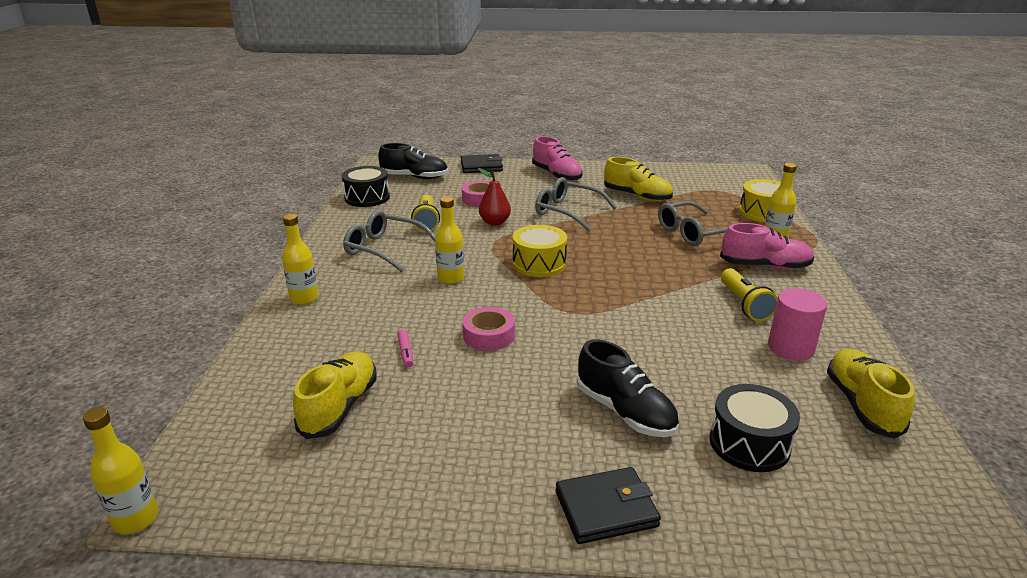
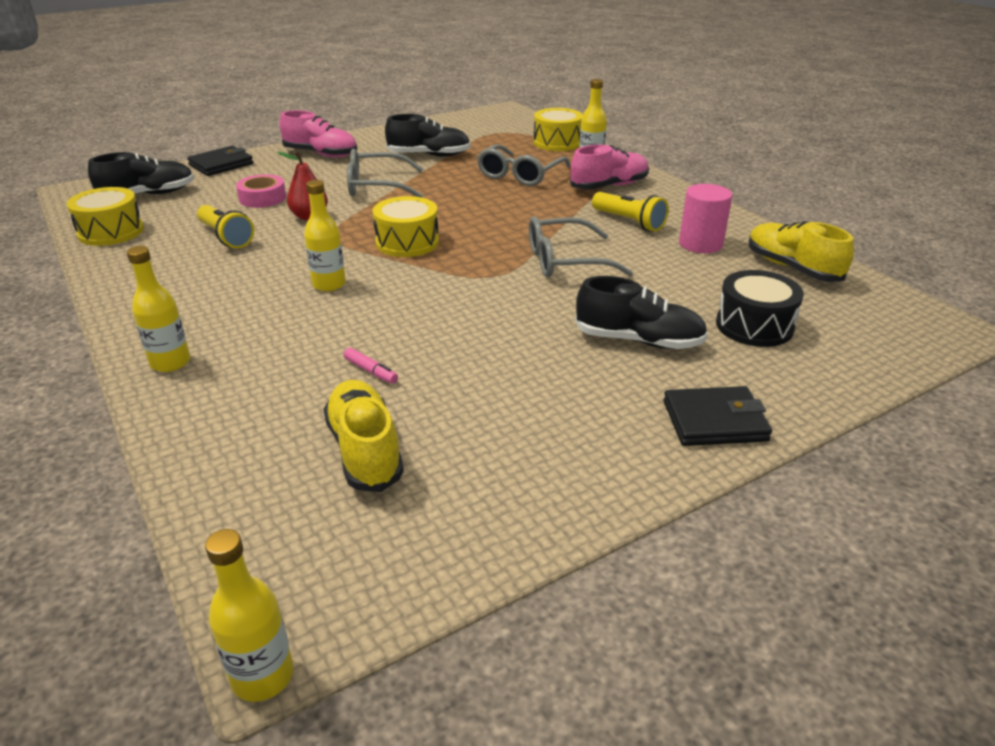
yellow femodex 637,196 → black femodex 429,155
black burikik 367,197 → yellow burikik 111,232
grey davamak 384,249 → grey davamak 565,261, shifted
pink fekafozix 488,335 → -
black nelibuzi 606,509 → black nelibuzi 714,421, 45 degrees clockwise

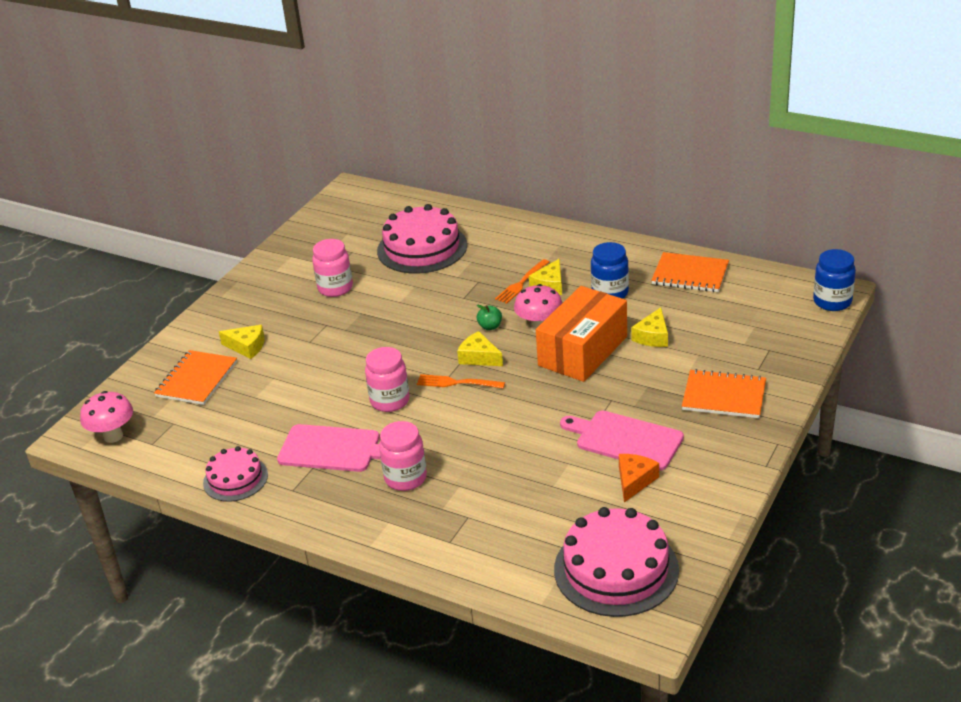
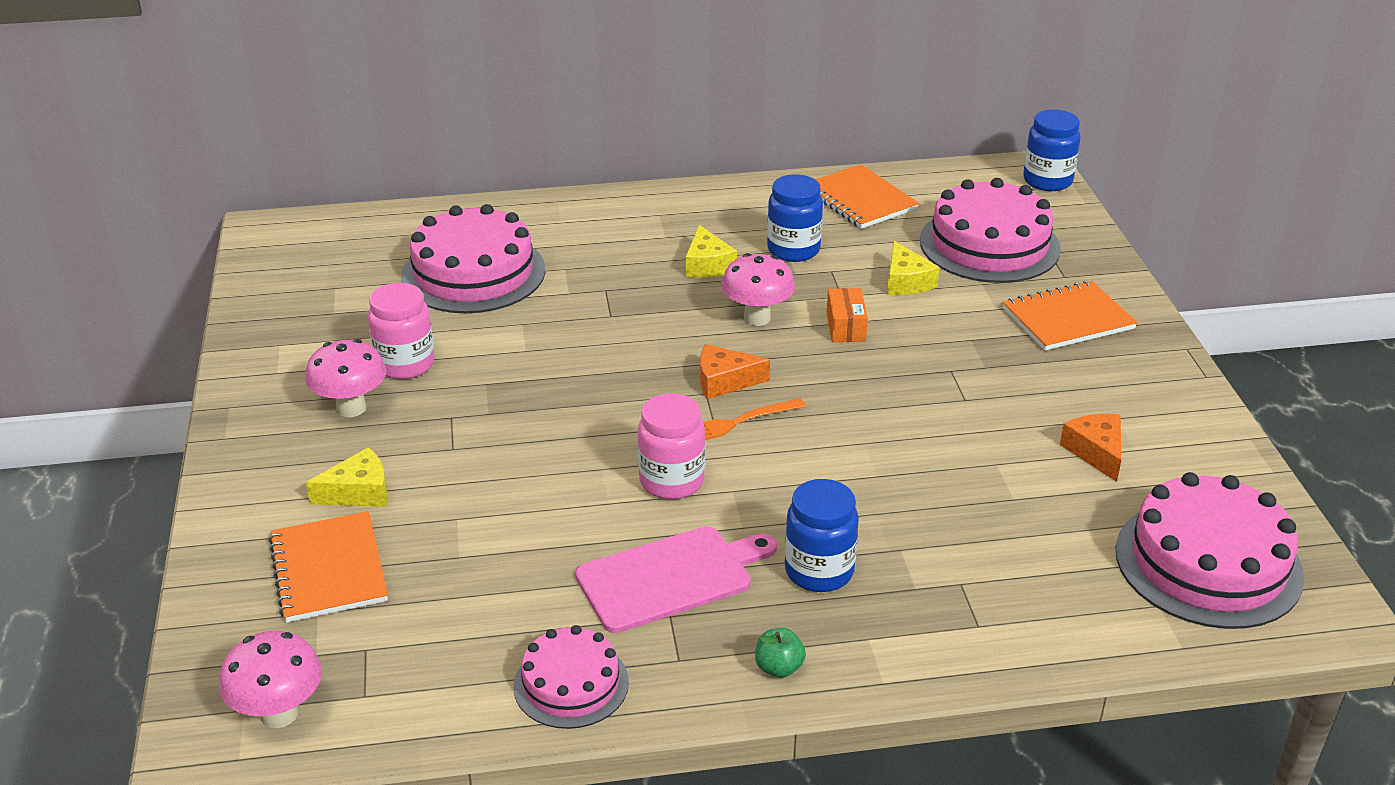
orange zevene 690,274 → orange zevene 860,199, 75 degrees clockwise
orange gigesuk 521,283 → -
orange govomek 583,351 → orange govomek 846,327, x0.43
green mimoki 490,326 → green mimoki 779,668, shifted
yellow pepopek 479,357 → orange pepopek 724,381
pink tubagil 625,439 → -
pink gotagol 405,478 → blue gotagol 819,571
- → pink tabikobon 989,244
- → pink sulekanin 351,408

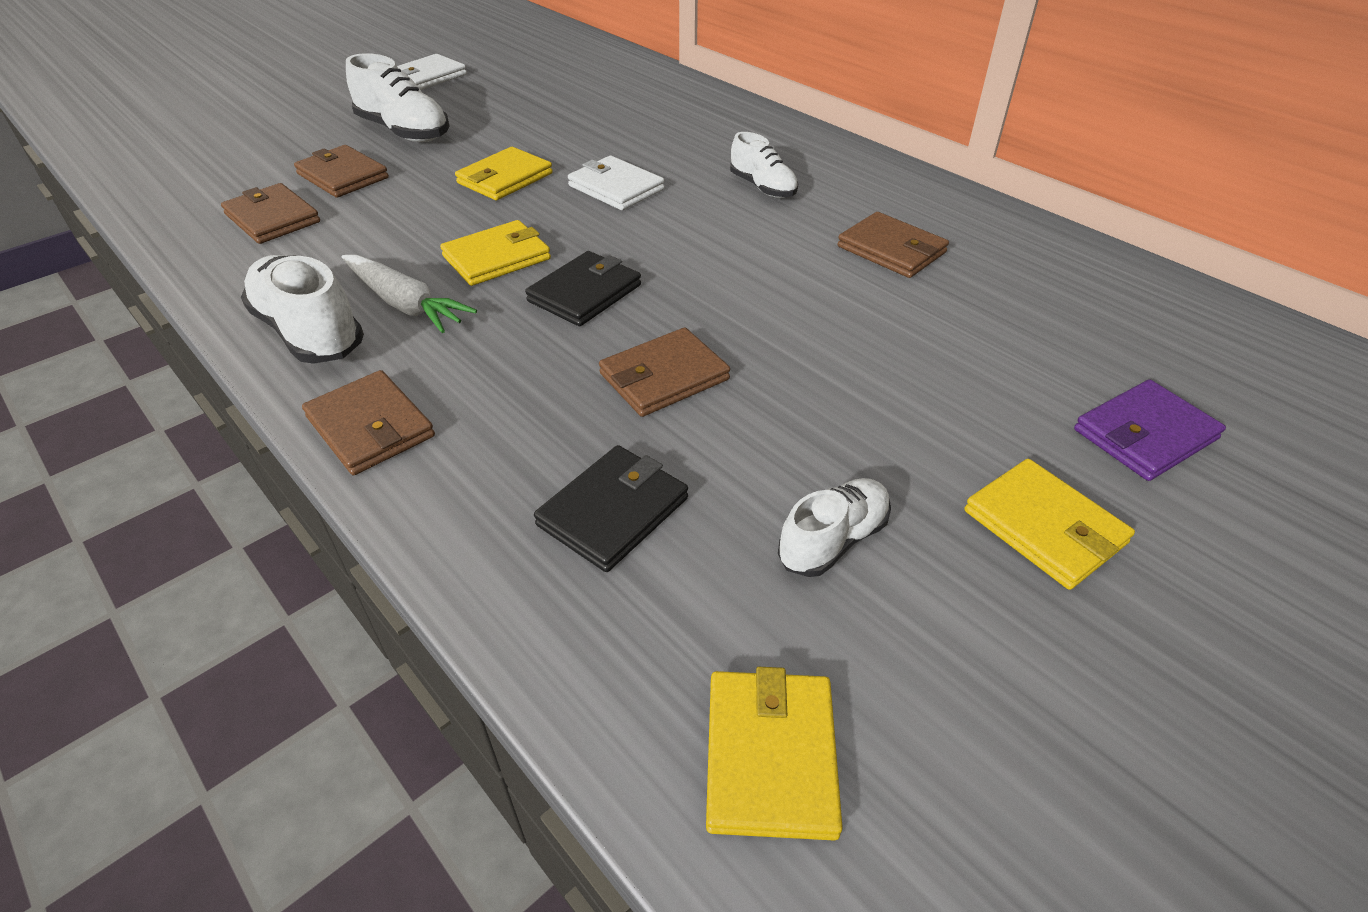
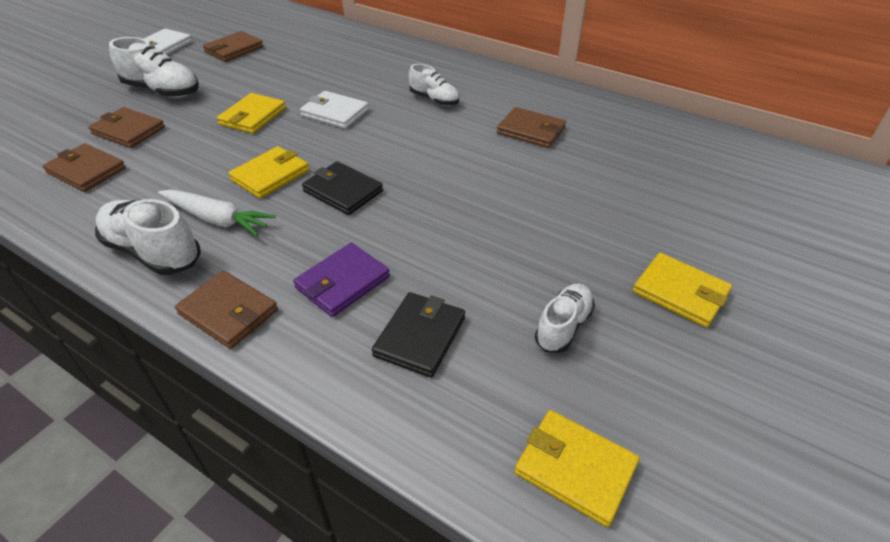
black nelibuzi 585,293 → black nelibuzi 343,191, 75 degrees counterclockwise
brown nelibuzi 664,376 → brown nelibuzi 234,49, shifted
purple nelibuzi 1144,434 → purple nelibuzi 342,282, shifted
yellow nelibuzi 770,755 → yellow nelibuzi 575,468, 45 degrees counterclockwise

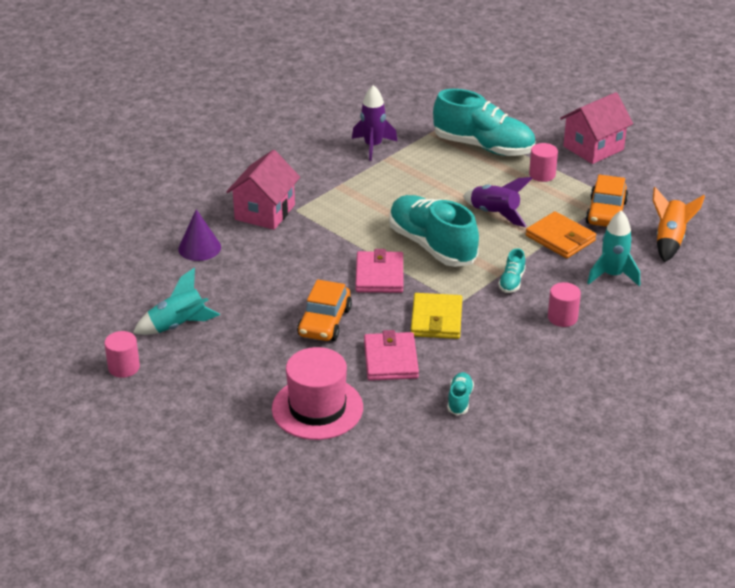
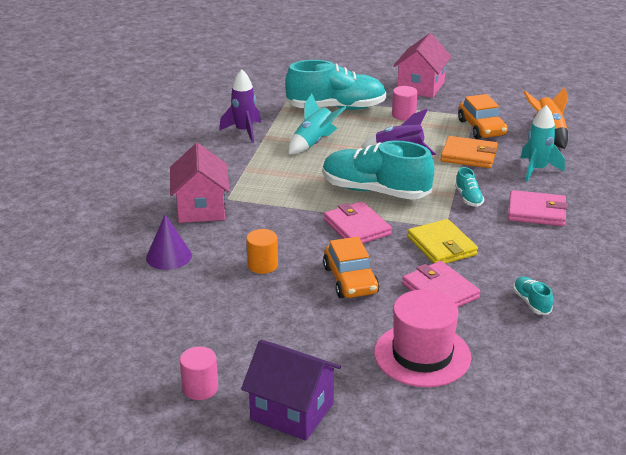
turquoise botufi 178,326 → turquoise botufi 314,143, shifted
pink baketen 562,317 → pink nelibuzi 536,212
- → orange baketen 262,265
- → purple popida 292,412

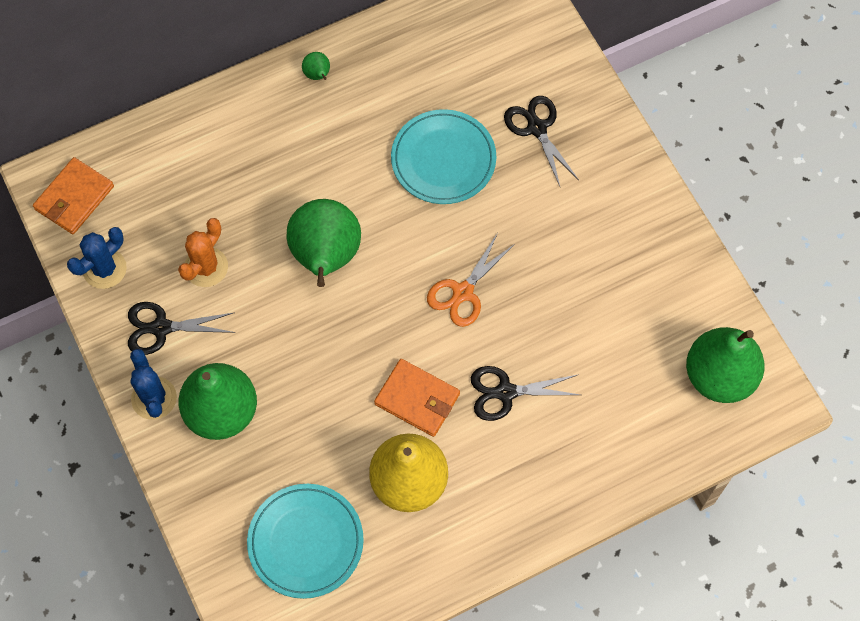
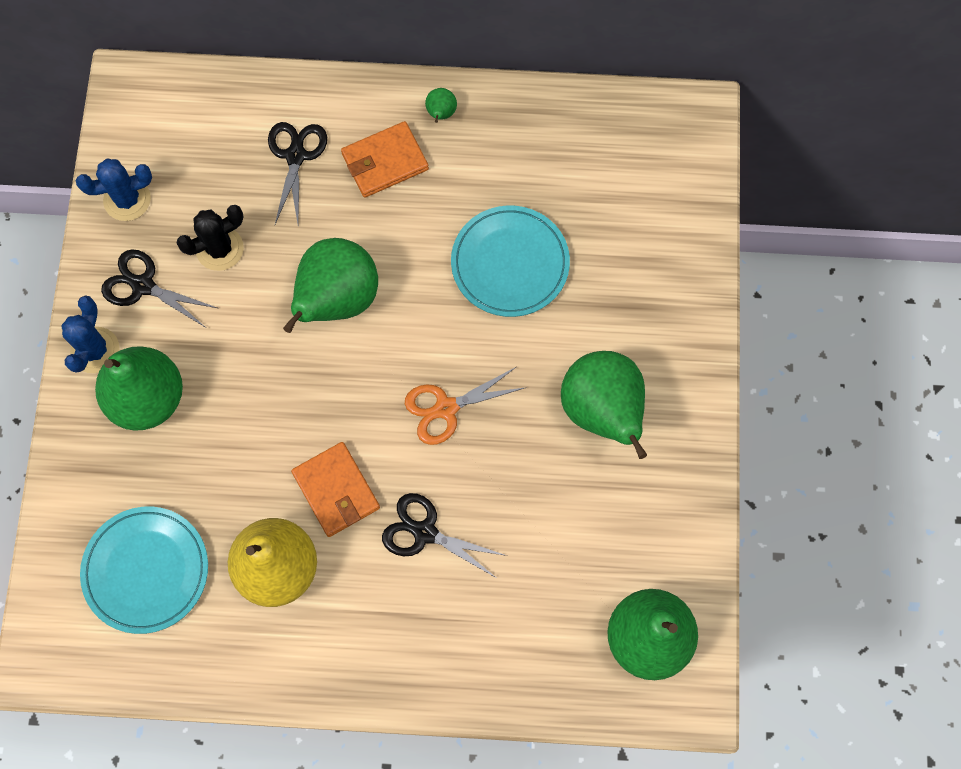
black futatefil 536,128 → black futatefil 296,155, shifted
orange nelibuzi 74,198 → orange nelibuzi 384,162, shifted
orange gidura 206,267 → black gidura 219,249
- → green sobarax 602,411

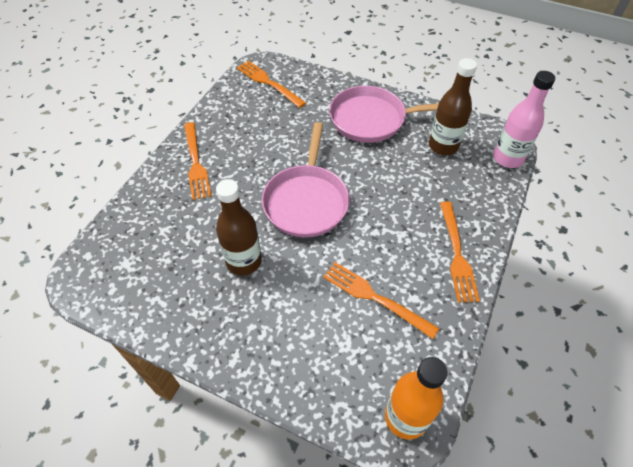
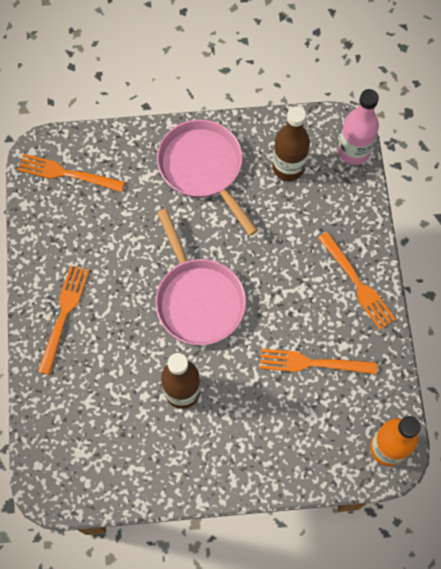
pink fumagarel 372,119 → pink fumagarel 203,168, 90 degrees clockwise
orange gigesuk 196,163 → orange gigesuk 64,314, 120 degrees counterclockwise

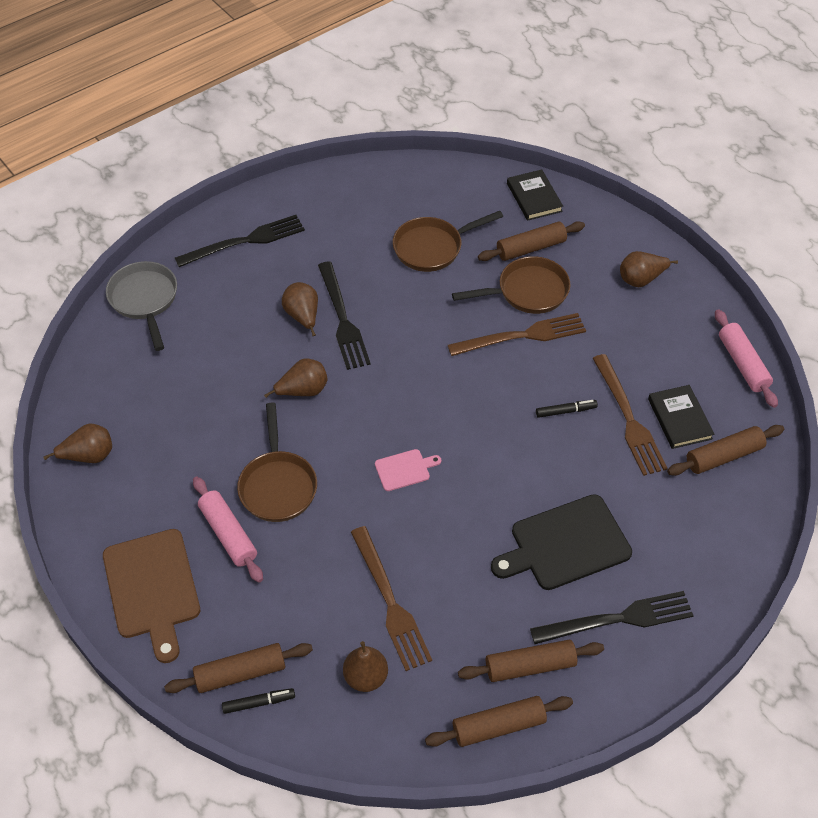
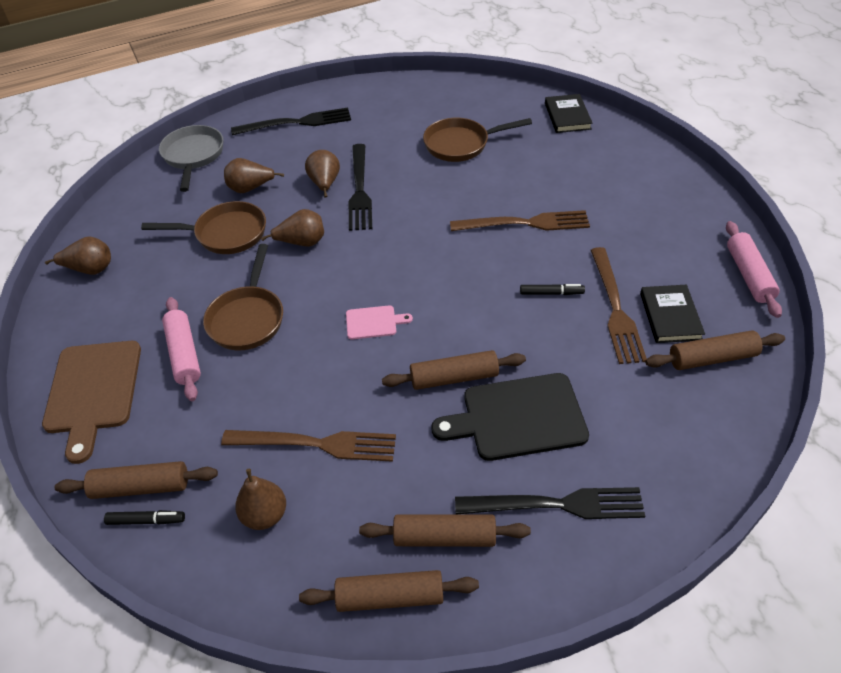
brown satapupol 531,248 → brown satapupol 454,378, shifted
brown sobarax 641,279 → brown sobarax 250,188, shifted
brown fumagarel 528,291 → brown fumagarel 226,234, shifted
brown gigesuk 390,602 → brown gigesuk 316,444, 75 degrees counterclockwise

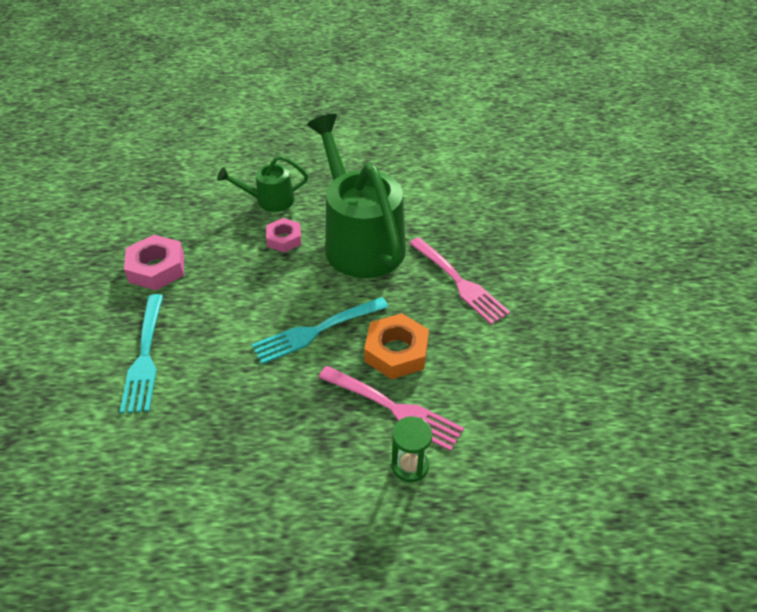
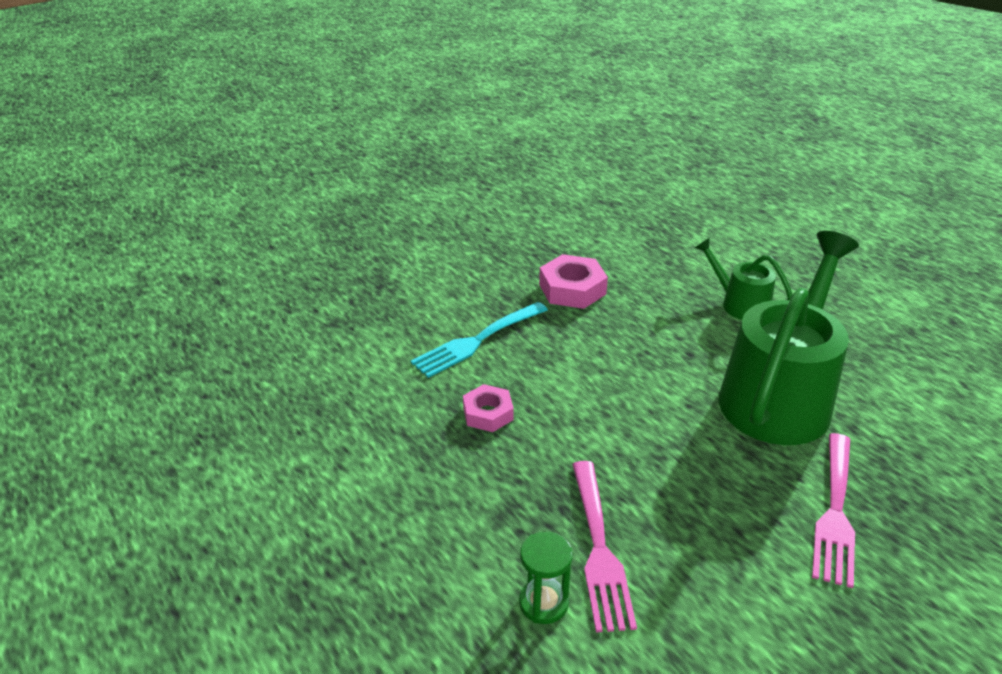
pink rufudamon 284,239 → pink rufudamon 488,413, shifted
turquoise gigesuk 316,331 → -
orange rufudamon 396,352 → -

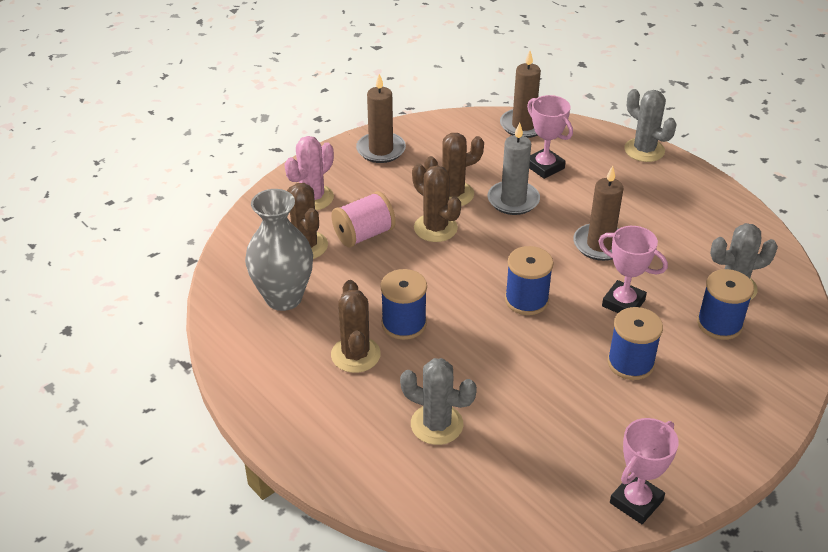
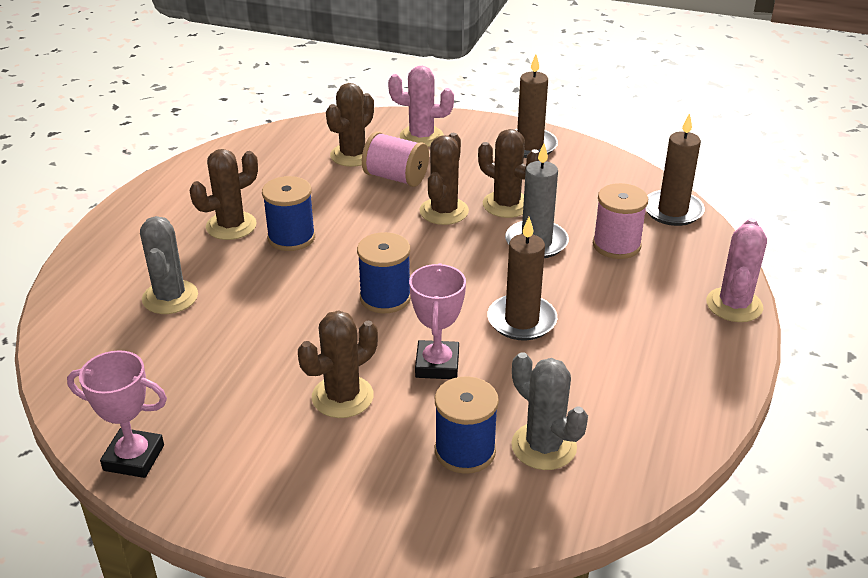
grey gidura 644,150 → pink gidura 734,305
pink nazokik 544,167 → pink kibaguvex 616,245
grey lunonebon 283,298 → -
blue kibaguvex 630,363 → brown gidura 342,397

